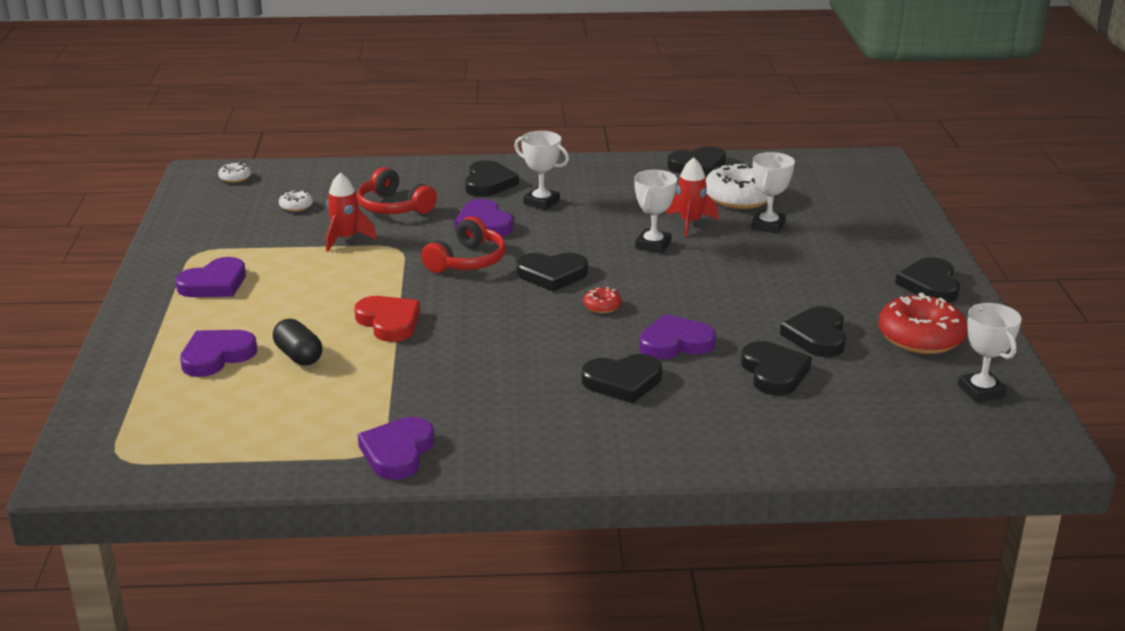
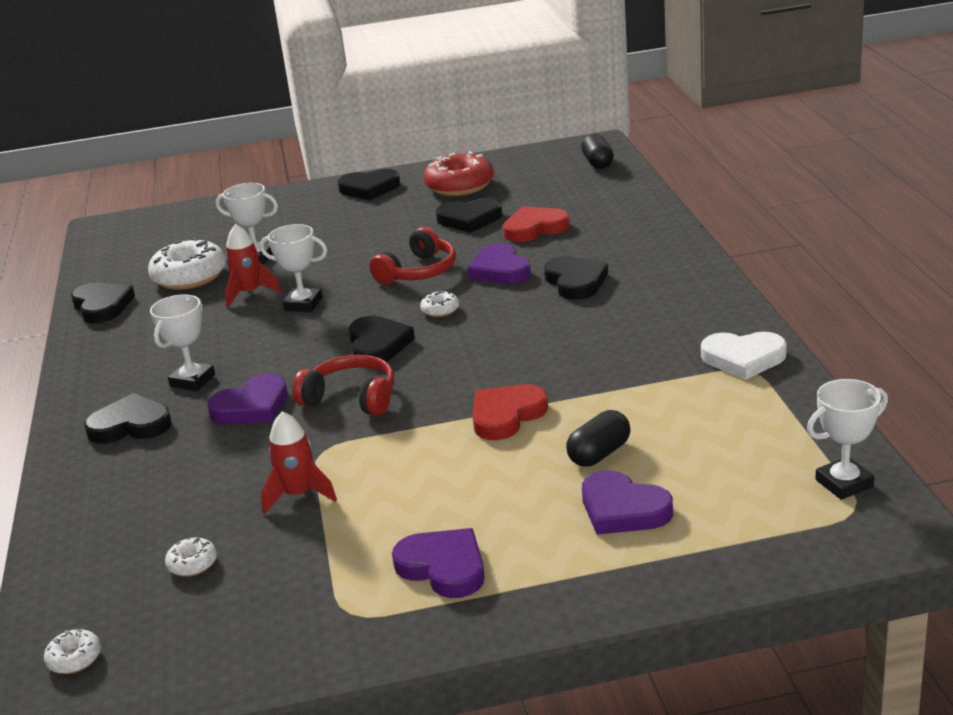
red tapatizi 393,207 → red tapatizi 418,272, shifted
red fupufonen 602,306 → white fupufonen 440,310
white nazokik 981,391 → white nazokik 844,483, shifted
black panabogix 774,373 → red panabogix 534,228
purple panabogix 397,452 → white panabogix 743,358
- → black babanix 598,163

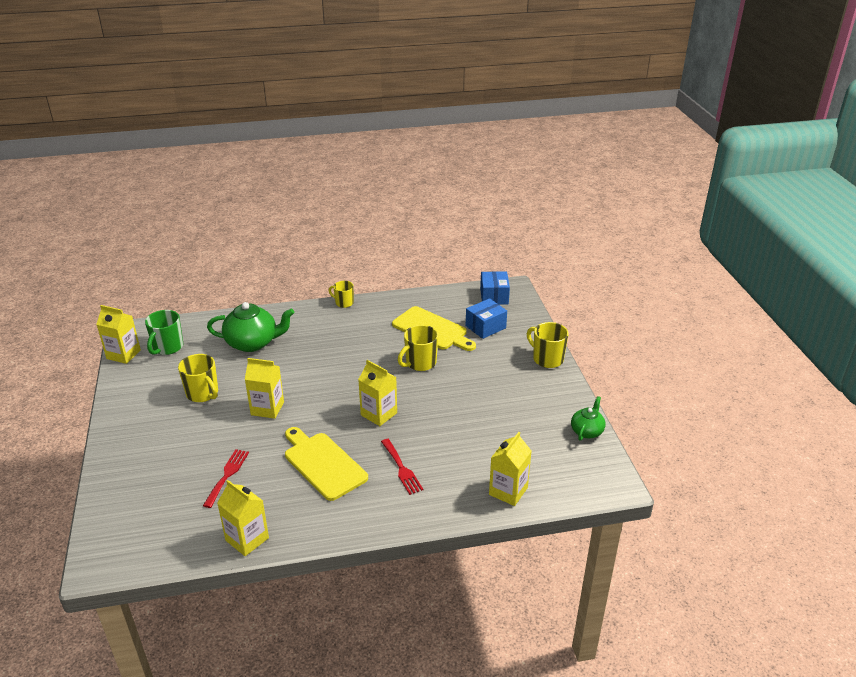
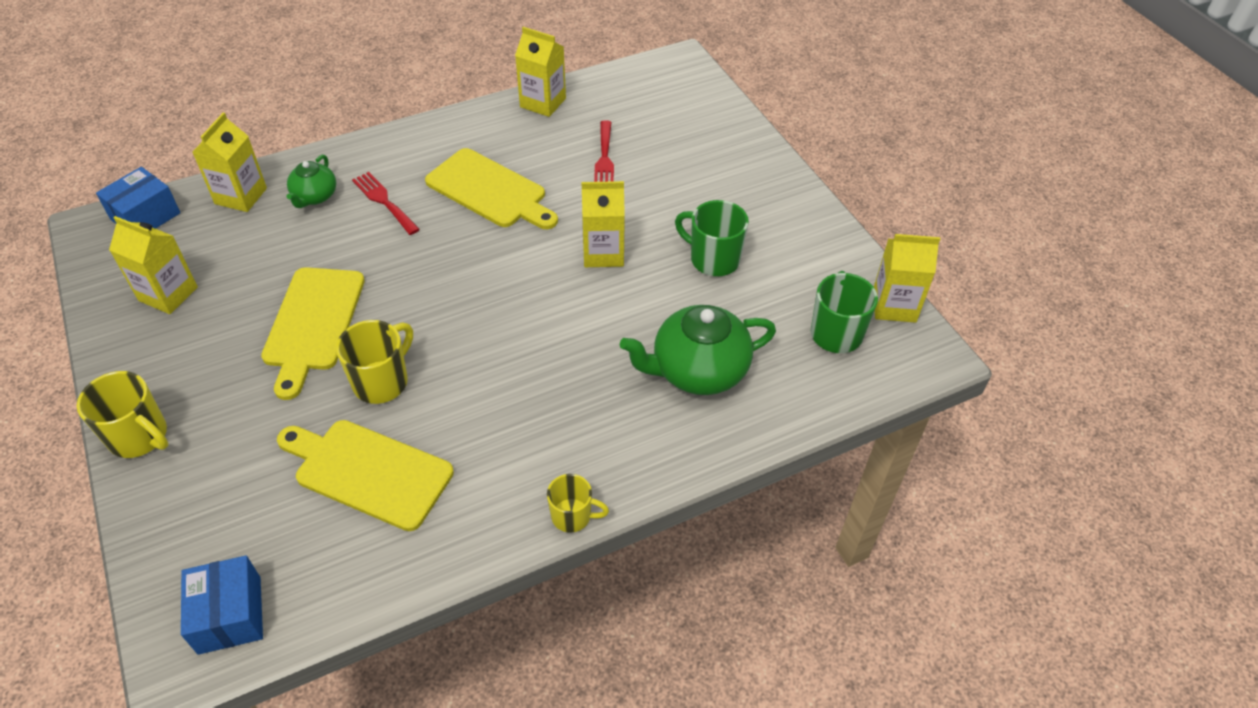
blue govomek 485,327 → blue govomek 145,216, shifted
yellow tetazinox 203,394 → green tetazinox 713,259
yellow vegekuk 379,414 → yellow vegekuk 168,294, shifted
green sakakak 587,431 → green sakakak 315,196, shifted
- → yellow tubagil 313,324

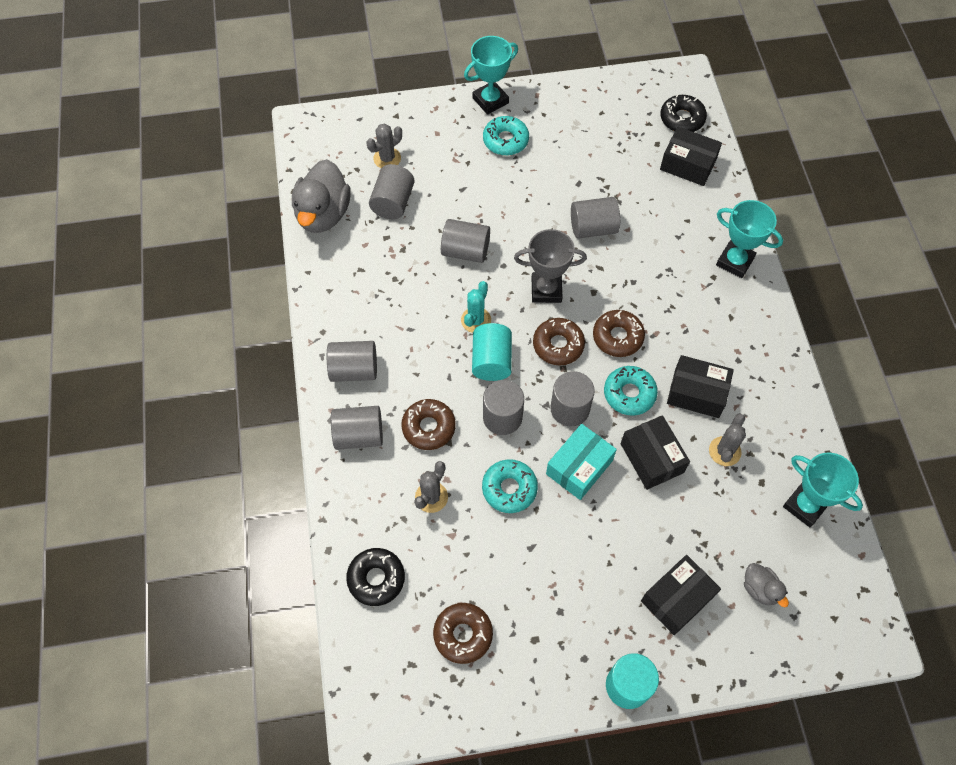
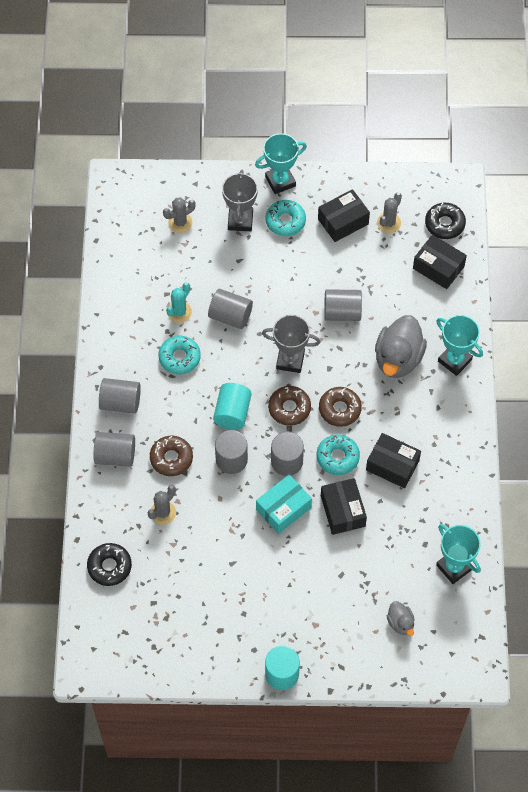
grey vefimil 323,214 → grey vefimil 398,359, shifted
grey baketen 393,202 → -
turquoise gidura 476,320 → turquoise gidura 179,312, shifted
grey gidura 724,451 → grey gidura 388,223, shifted
turquoise fupufonen 509,489 → turquoise fupufonen 179,358, shifted
black govomek 677,599 → black govomek 343,221, shifted
brown fupufonen 463,634 → -
- → grey nazokik 240,220

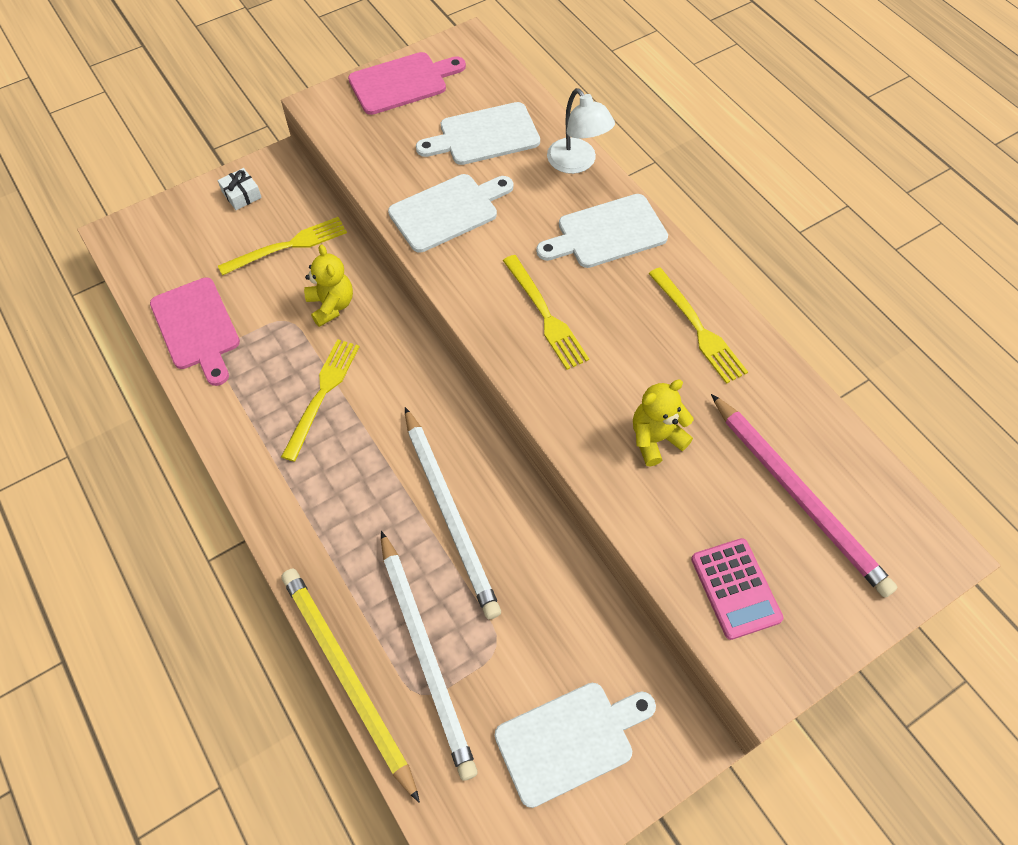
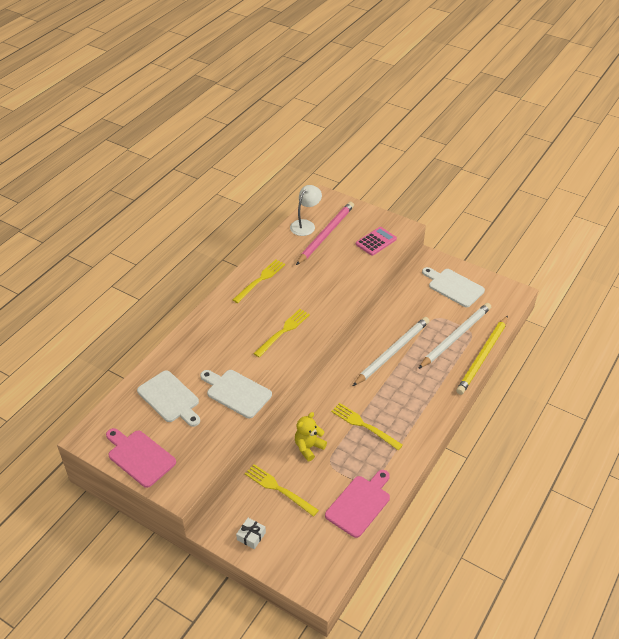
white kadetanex 577,163 → white kadetanex 305,225, shifted
white tubagil 607,233 → -
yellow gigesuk 322,394 → yellow gigesuk 364,425, 45 degrees clockwise
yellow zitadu 655,439 → -

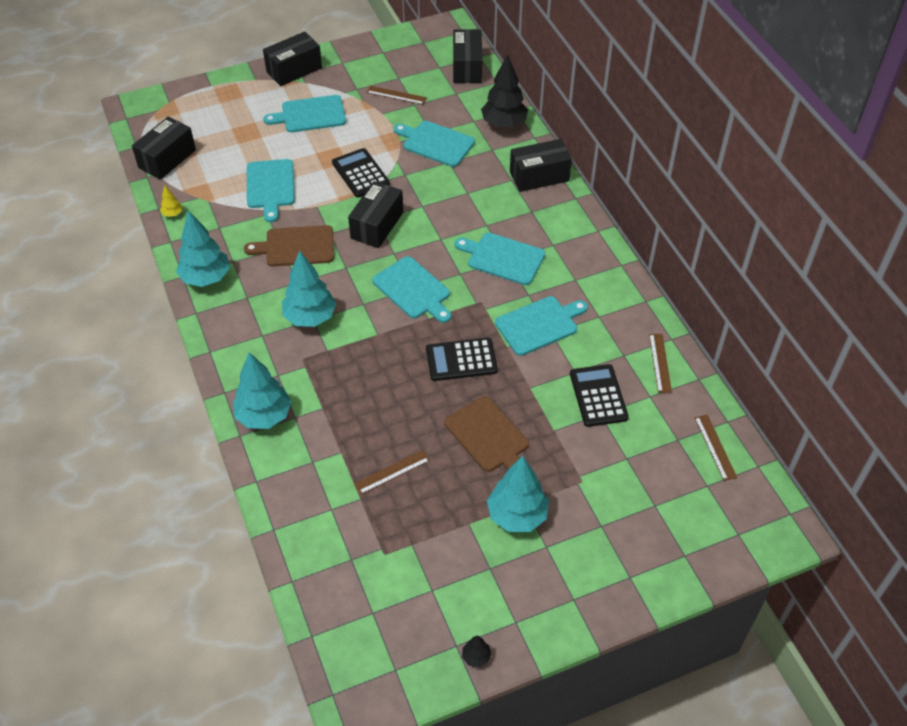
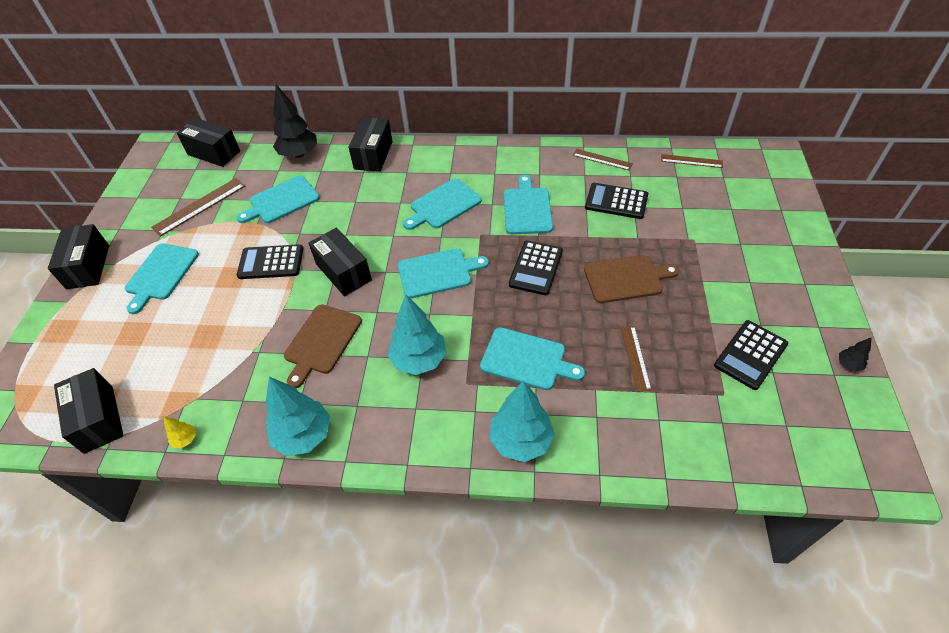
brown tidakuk 396,95 → brown tidakuk 199,206, x1.59
turquoise tubagil 270,187 → turquoise tubagil 527,360, shifted
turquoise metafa 517,515 → -
- → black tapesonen 750,355

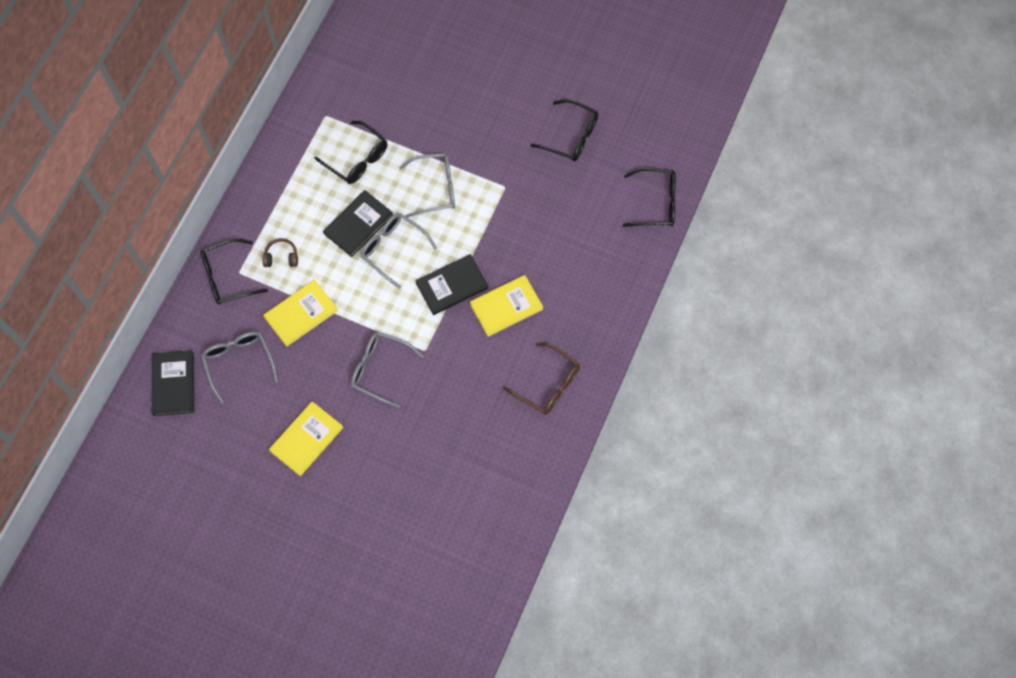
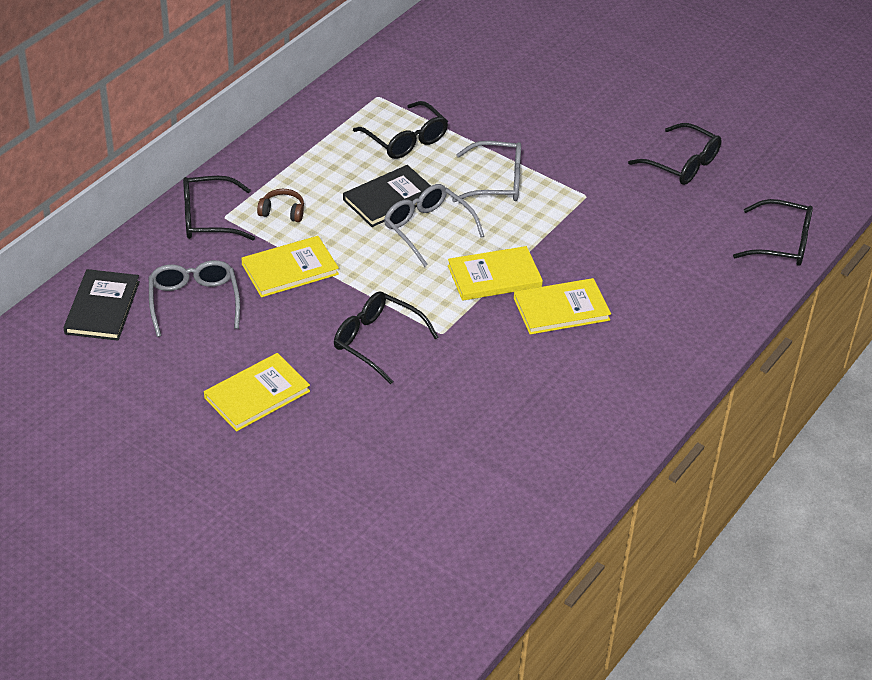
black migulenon 452,285 → yellow migulenon 494,276
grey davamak 380,369 → black davamak 377,342
brown davamak 548,384 → -

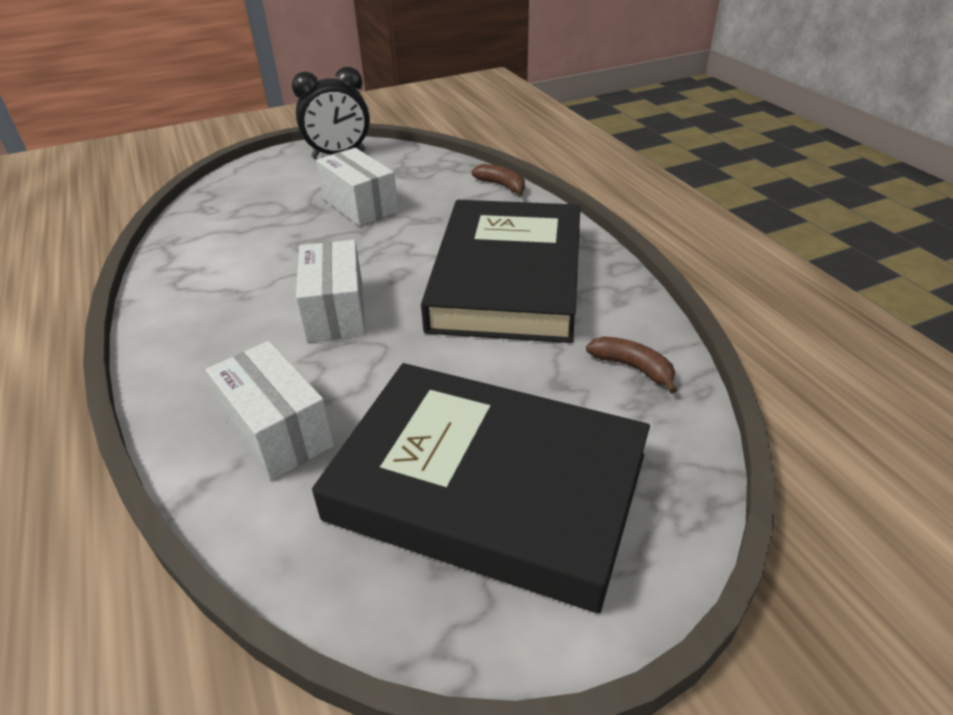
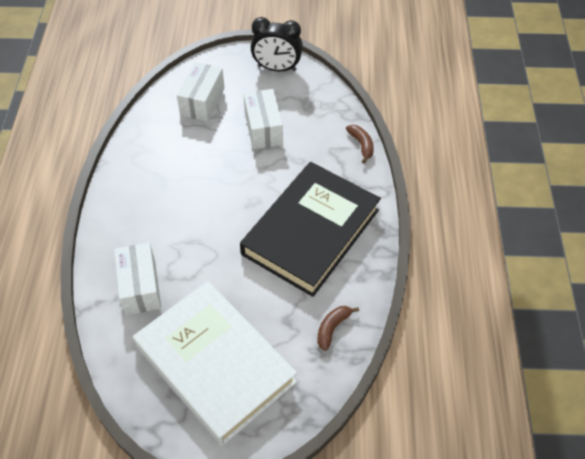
white govomek 336,311 → white govomek 202,101, shifted
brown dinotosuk 633,367 → brown dinotosuk 332,328, 120 degrees counterclockwise
black migulenon 487,487 → white migulenon 215,364

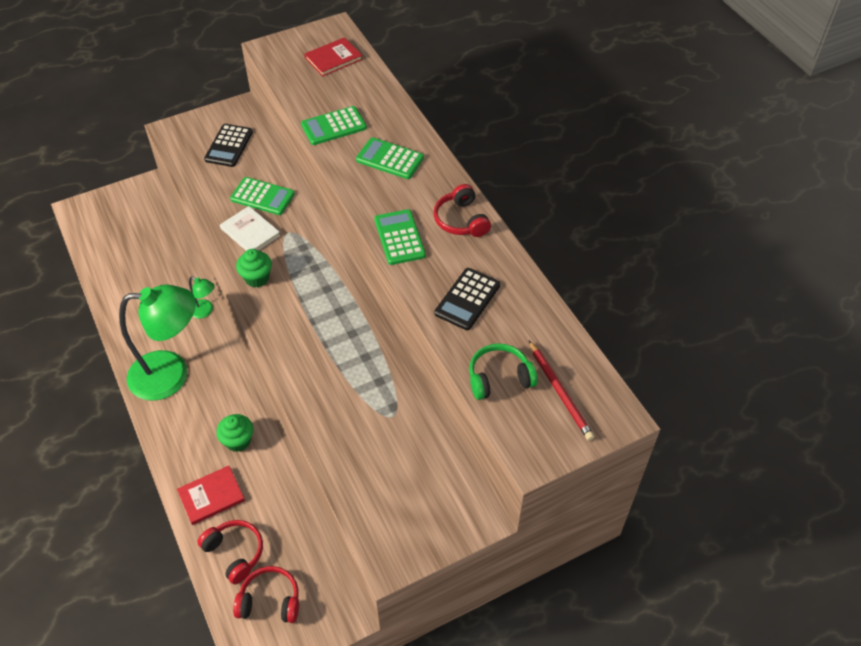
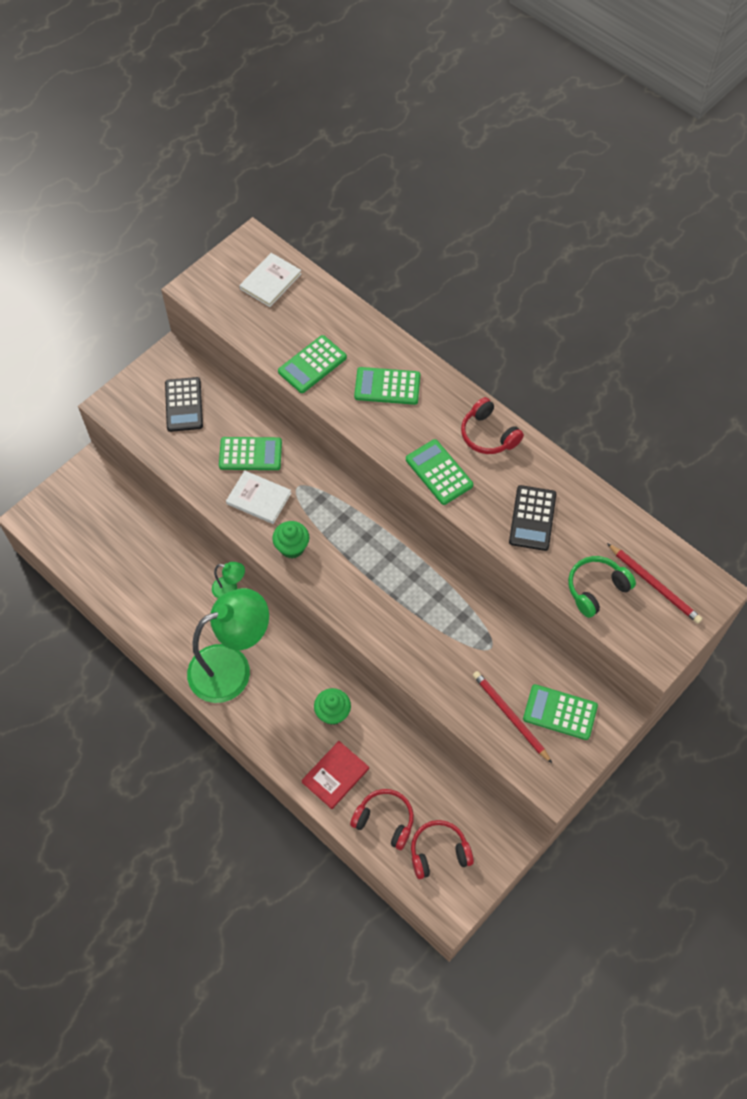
red migulenon 333,58 → white migulenon 270,281
- → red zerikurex 510,716
- → green tapesonen 560,712

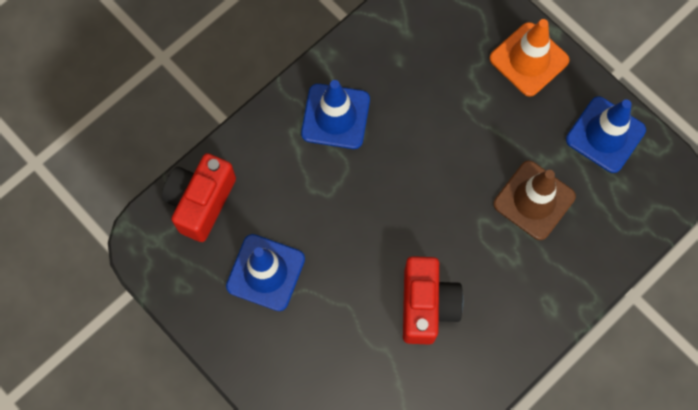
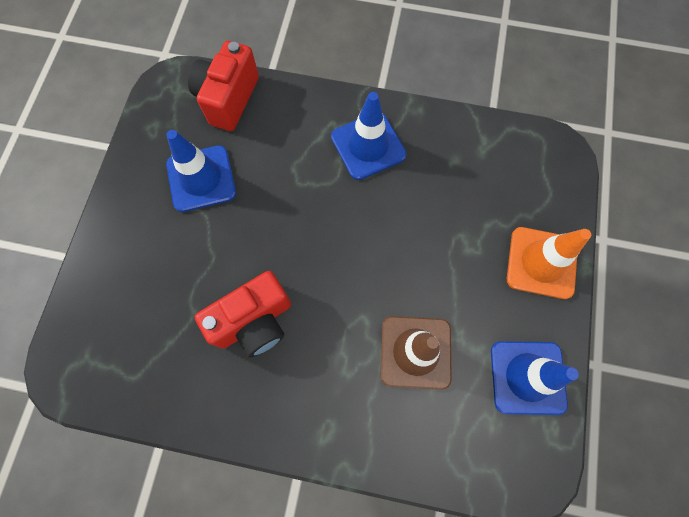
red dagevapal 201,202 → red dagevapal 228,99, 60 degrees counterclockwise

